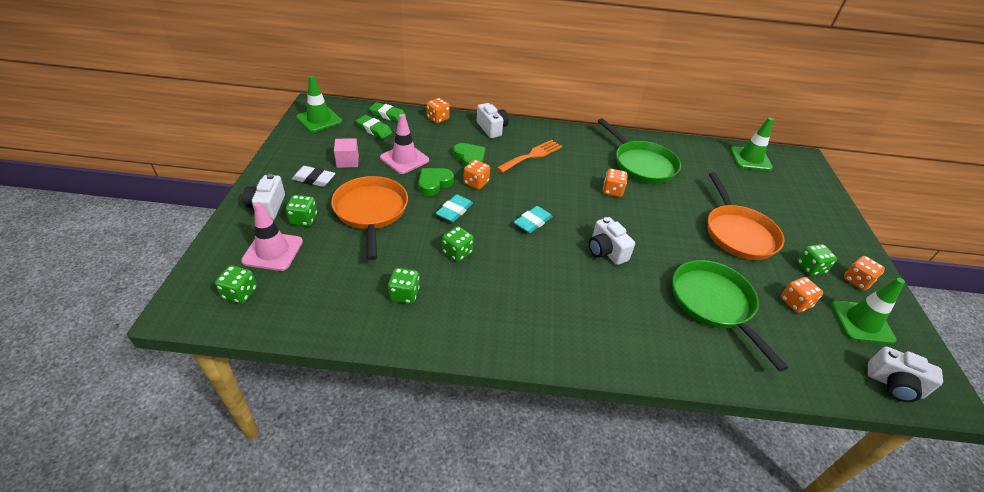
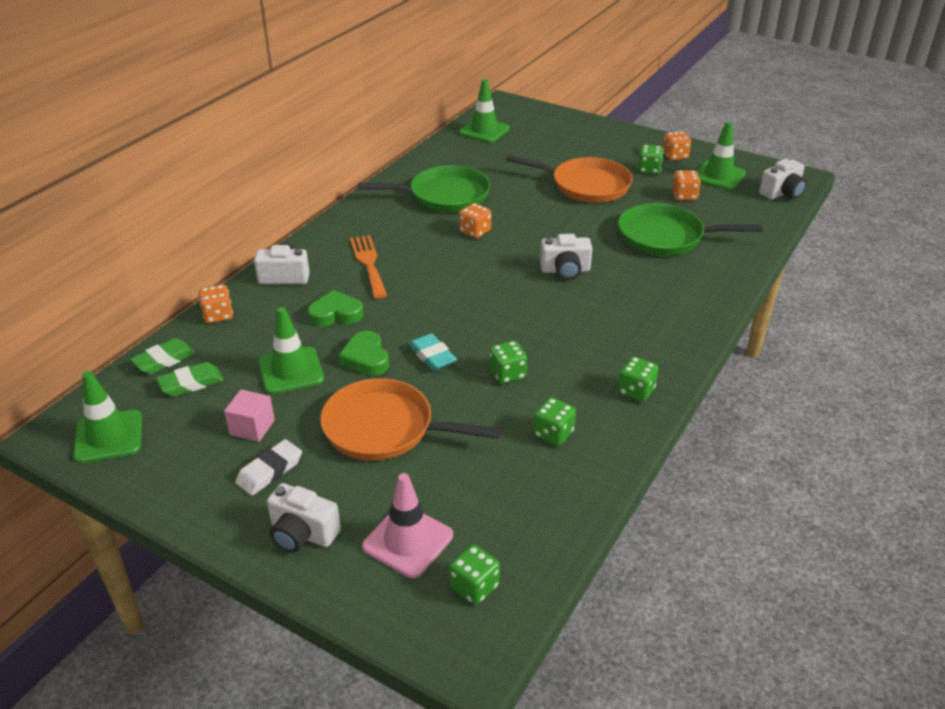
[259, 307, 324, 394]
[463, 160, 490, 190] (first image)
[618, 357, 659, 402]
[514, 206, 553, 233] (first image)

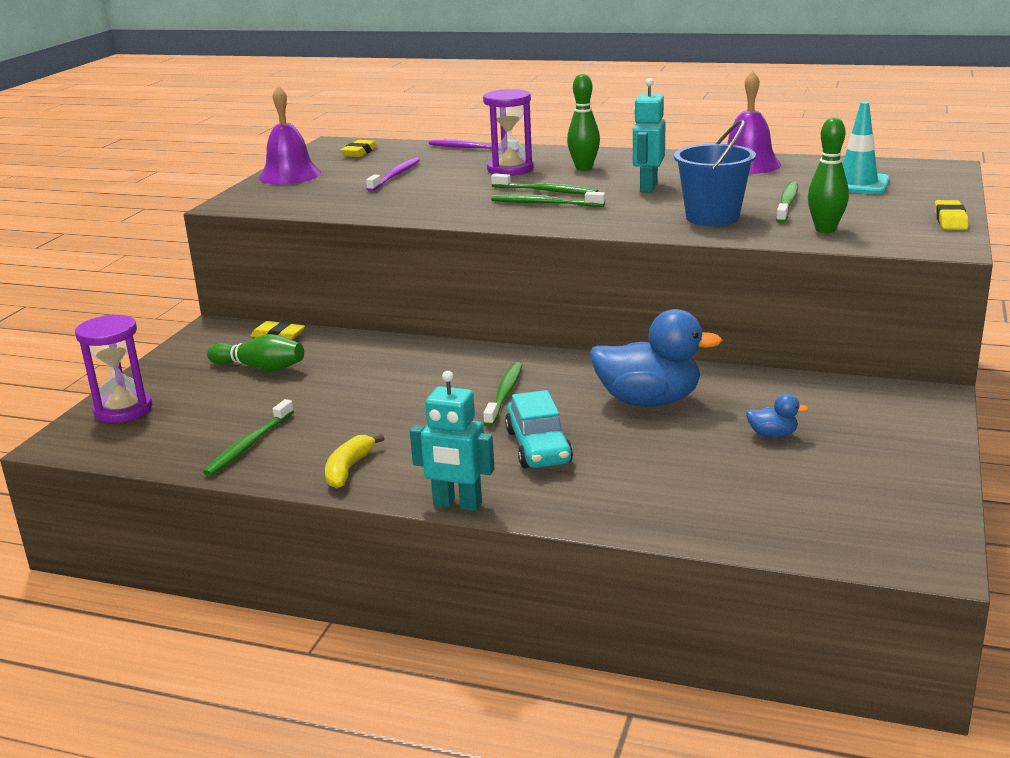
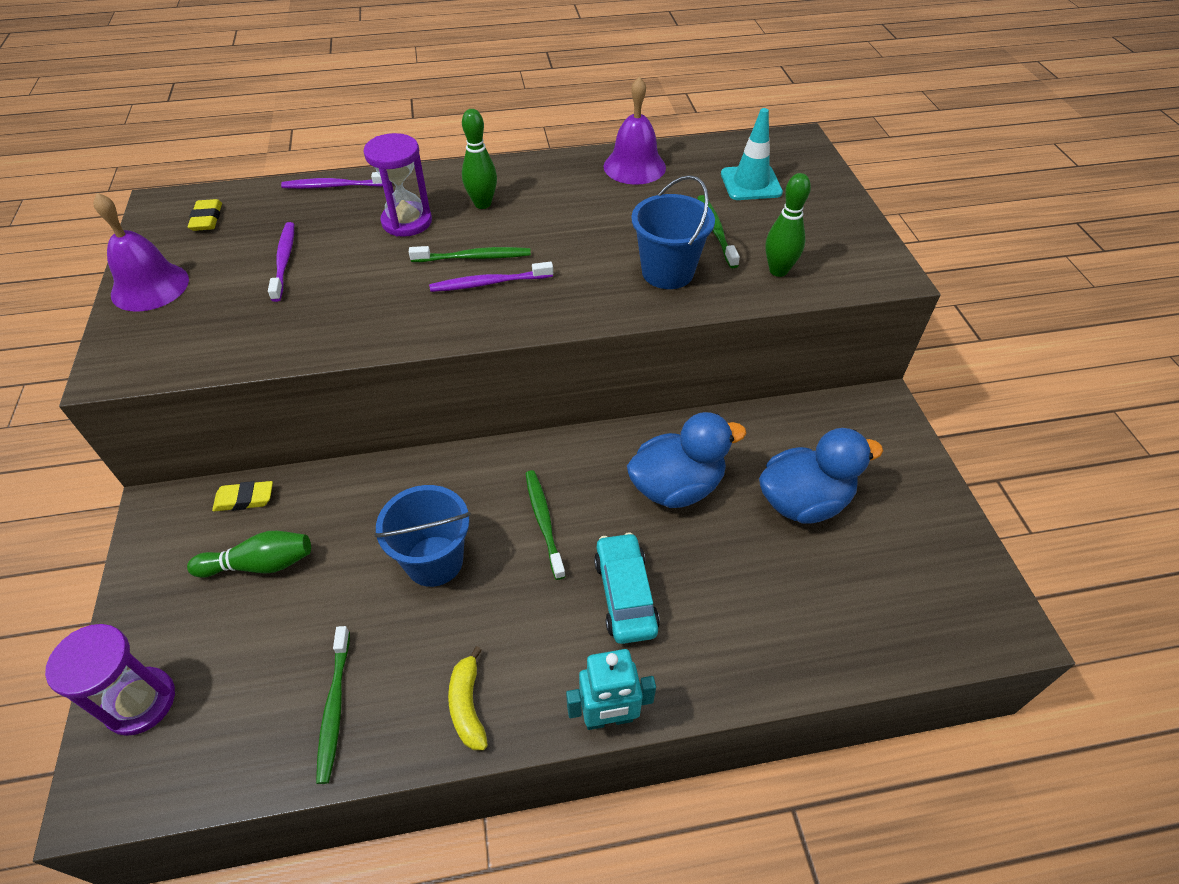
[633, 78, 665, 193] (first image)
[429, 262, 553, 292]
[935, 200, 969, 230] (first image)
[594, 532, 660, 644]
[759, 428, 883, 524]
[374, 485, 471, 587]

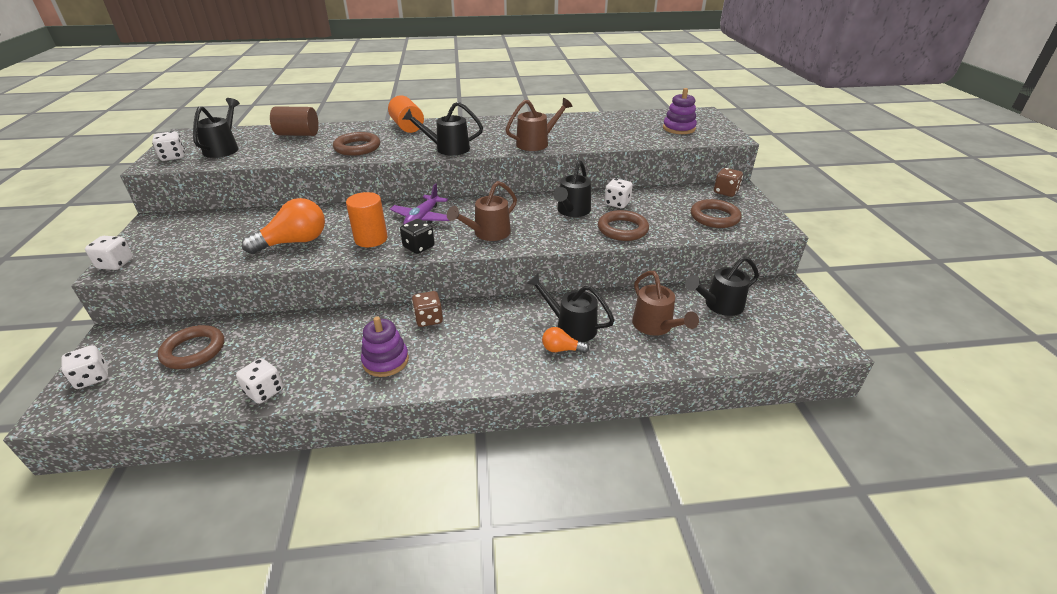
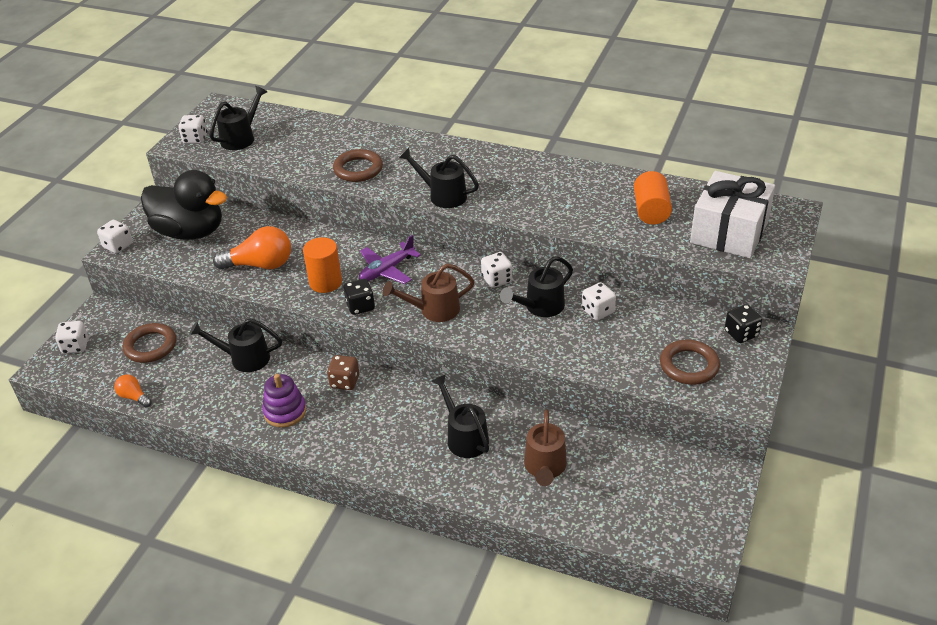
[690, 171, 775, 258]
[634, 171, 672, 224]
[506, 98, 573, 151] (first image)
[270, 106, 319, 136] (first image)
[725, 304, 762, 343]
[598, 210, 649, 241] (first image)
[189, 318, 282, 372]
[114, 375, 152, 407]
[481, 252, 512, 288]
[141, 170, 227, 240]

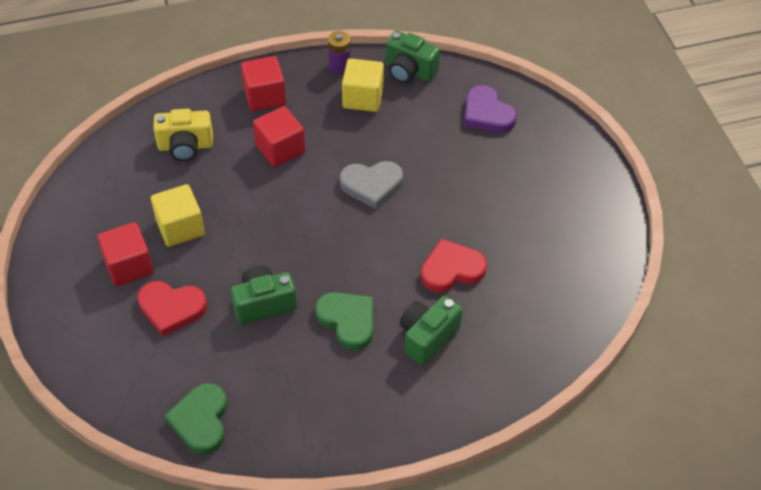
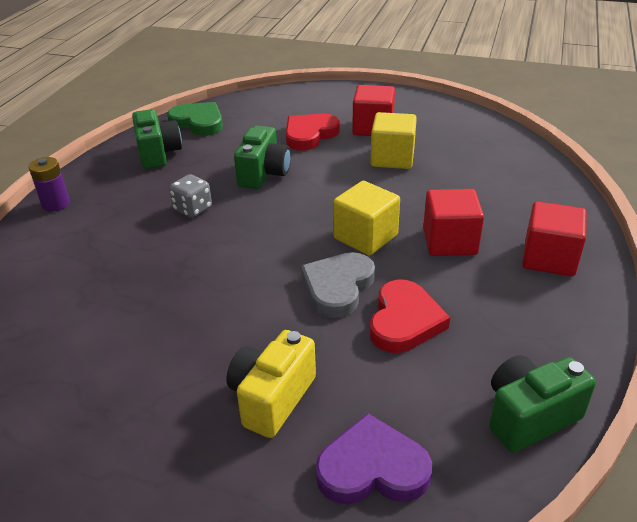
[29, 157, 70, 212]
[333, 181, 400, 256]
[226, 330, 316, 438]
[370, 280, 450, 353]
[169, 174, 212, 218]
[132, 109, 182, 169]

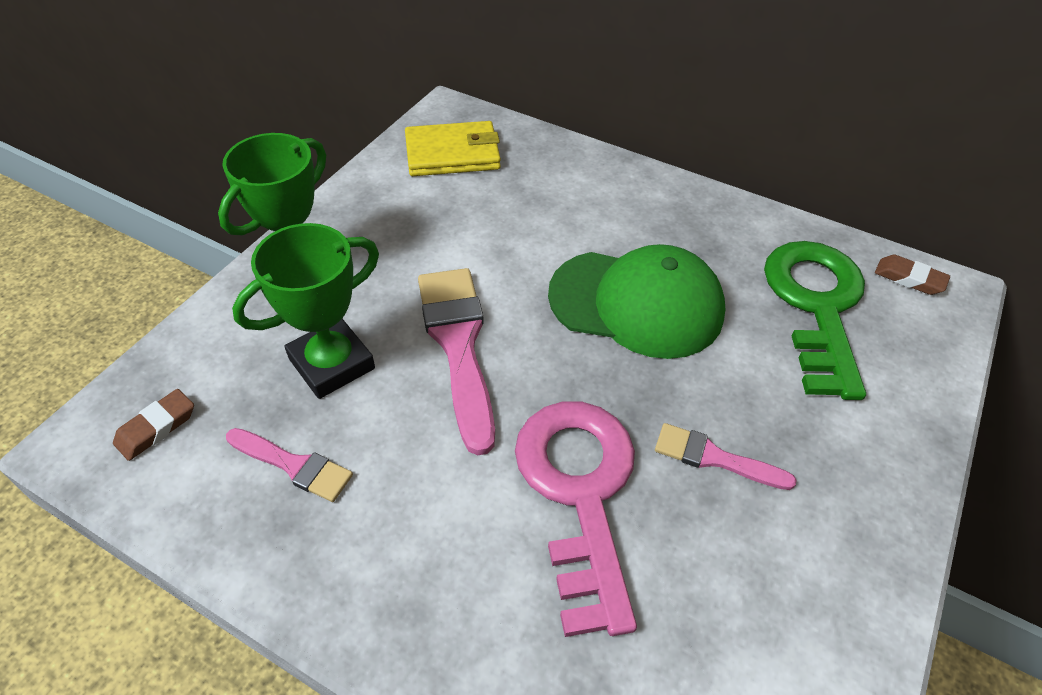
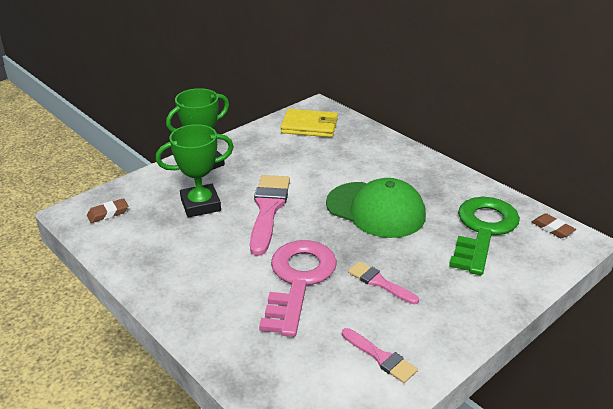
[342, 328, 418, 383]

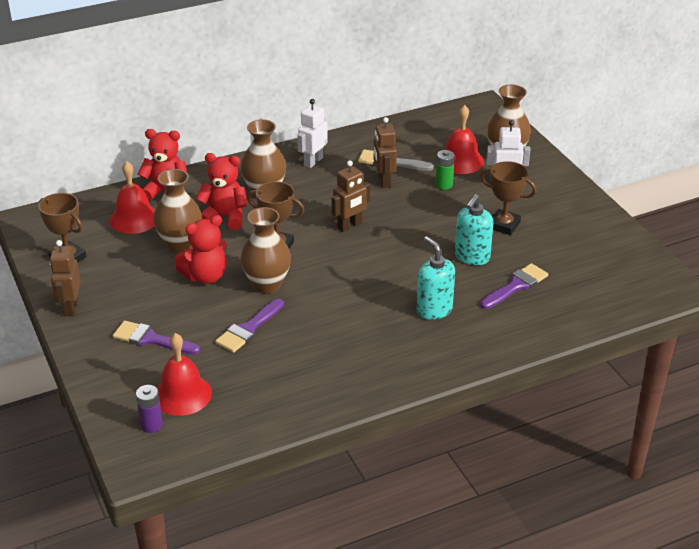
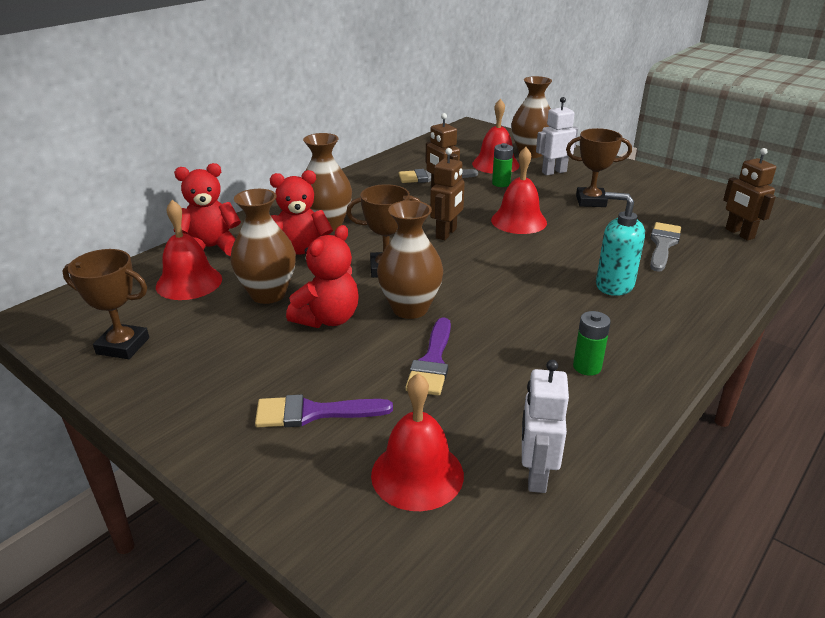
[522, 360, 569, 493]
[455, 194, 493, 265] (first image)
[723, 148, 776, 241]
[650, 222, 681, 272]
[136, 385, 163, 433] (first image)
[491, 147, 547, 234]
[573, 311, 611, 376]

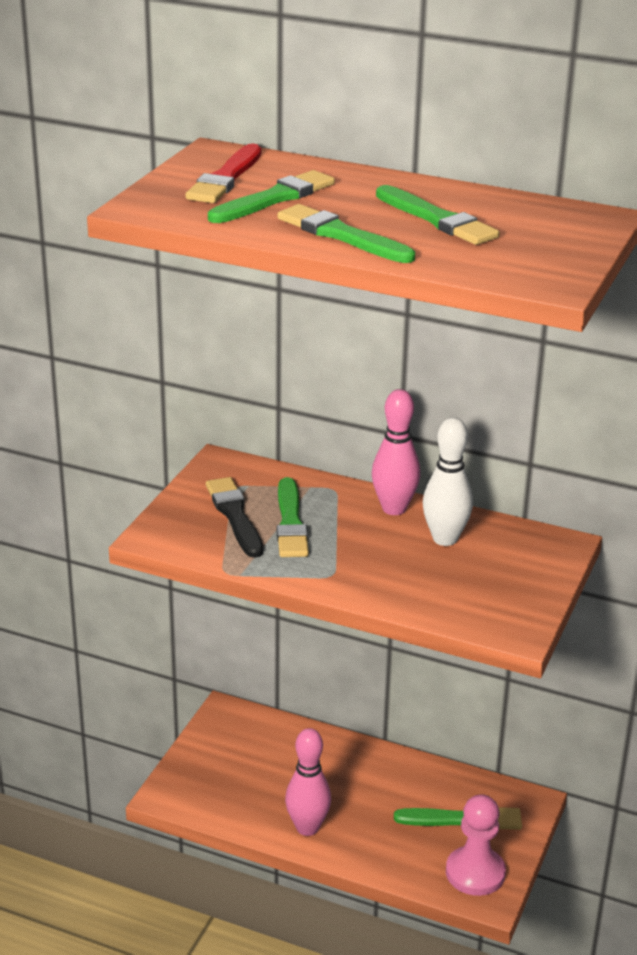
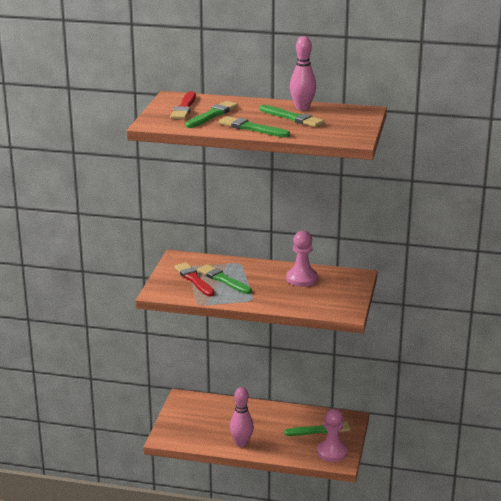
[290, 36, 316, 111]
[286, 231, 318, 287]
[174, 263, 215, 297]
[197, 264, 252, 294]

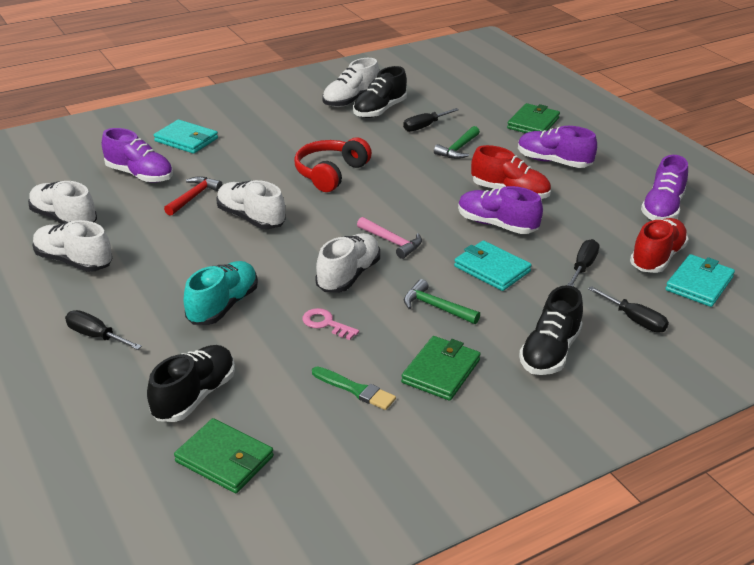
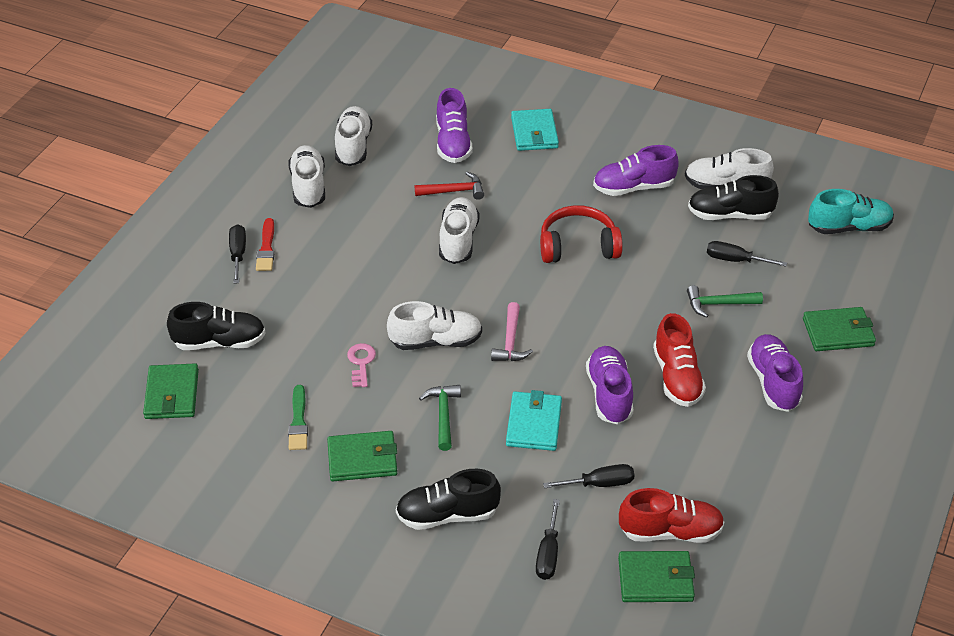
[593, 145, 679, 196]
[618, 551, 695, 602]
[808, 189, 894, 234]
[256, 218, 274, 271]

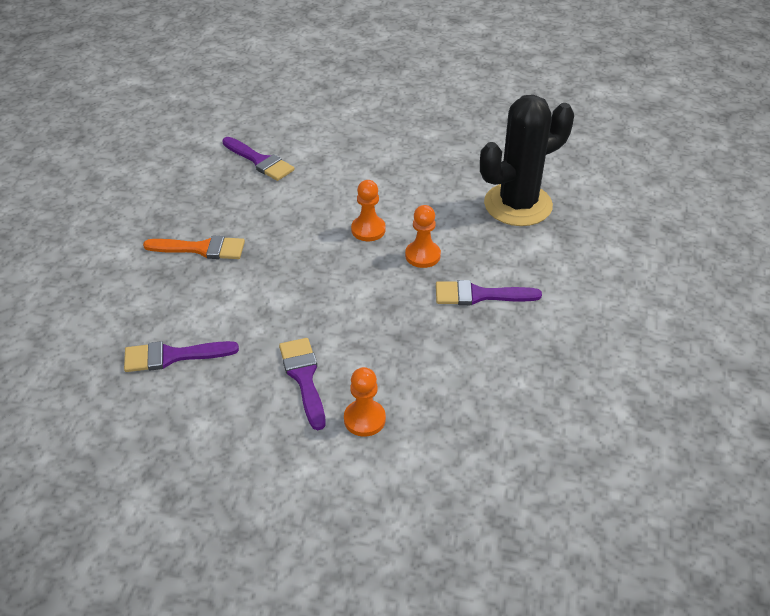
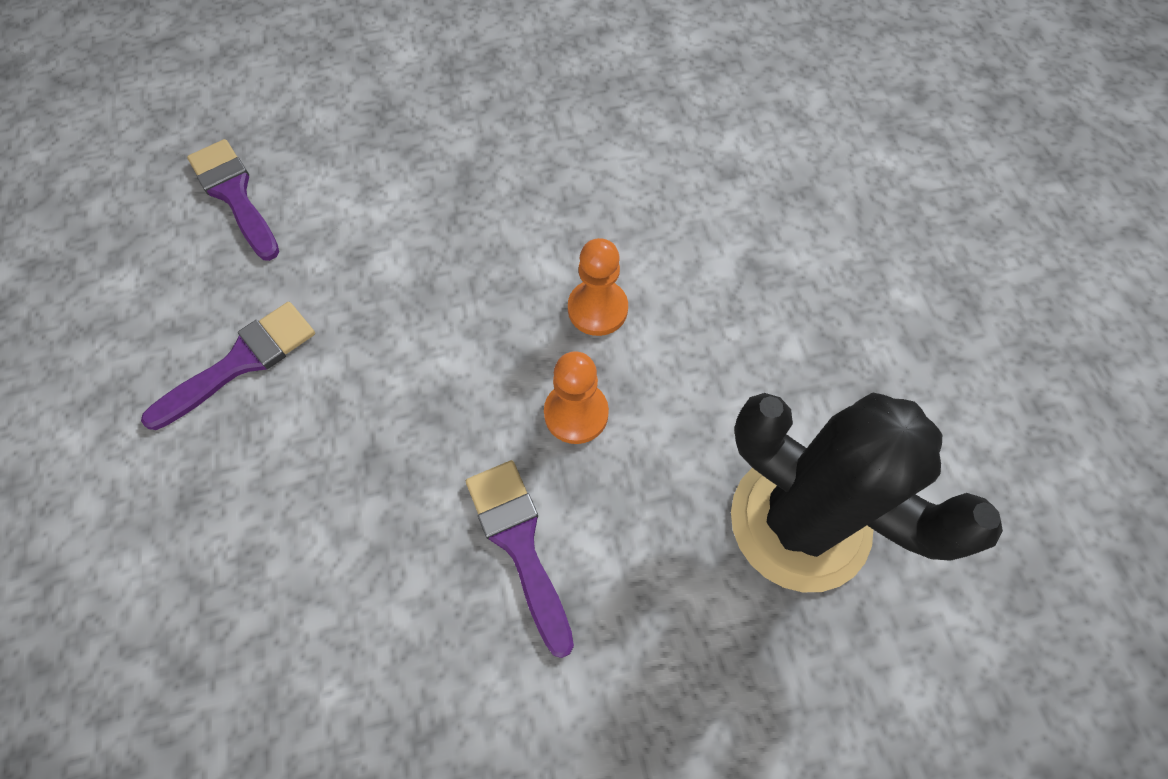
[222, 137, 294, 181] (first image)
[143, 236, 245, 259] (first image)
[344, 367, 386, 437] (first image)

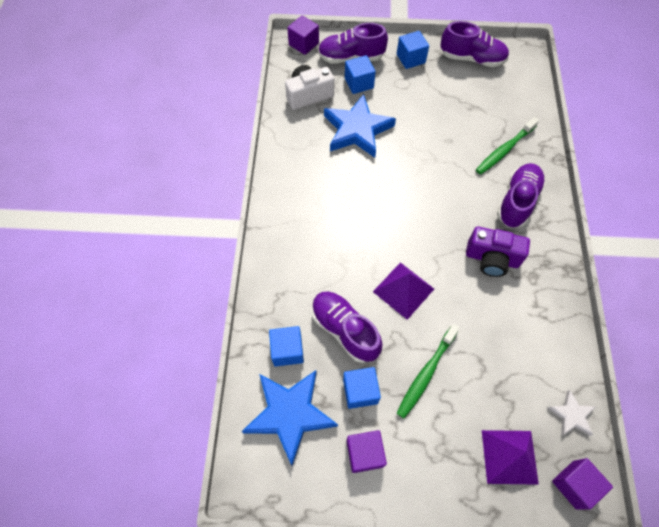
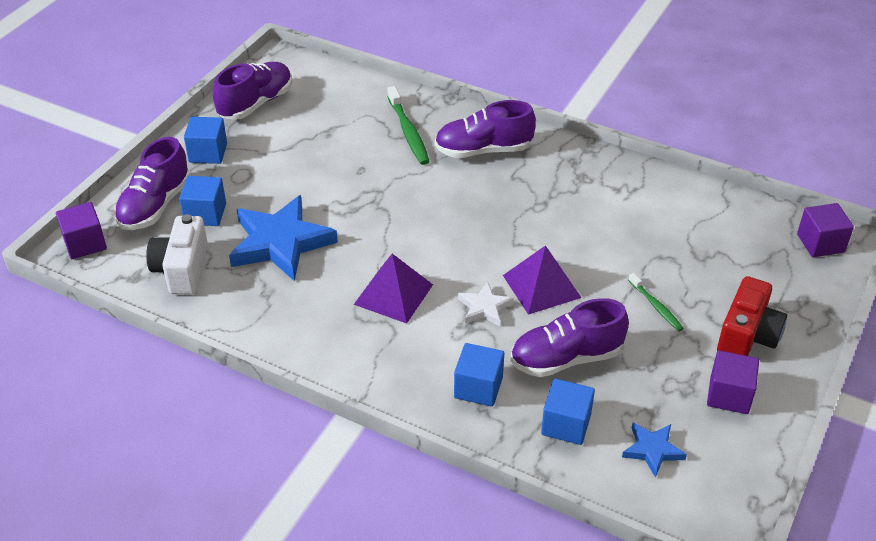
[435, 100, 536, 158]
[466, 226, 530, 277] (first image)
[628, 273, 684, 331]
[454, 343, 504, 407]
[622, 423, 687, 478]
[458, 281, 514, 327]
[353, 254, 433, 324]
[717, 276, 787, 356]

